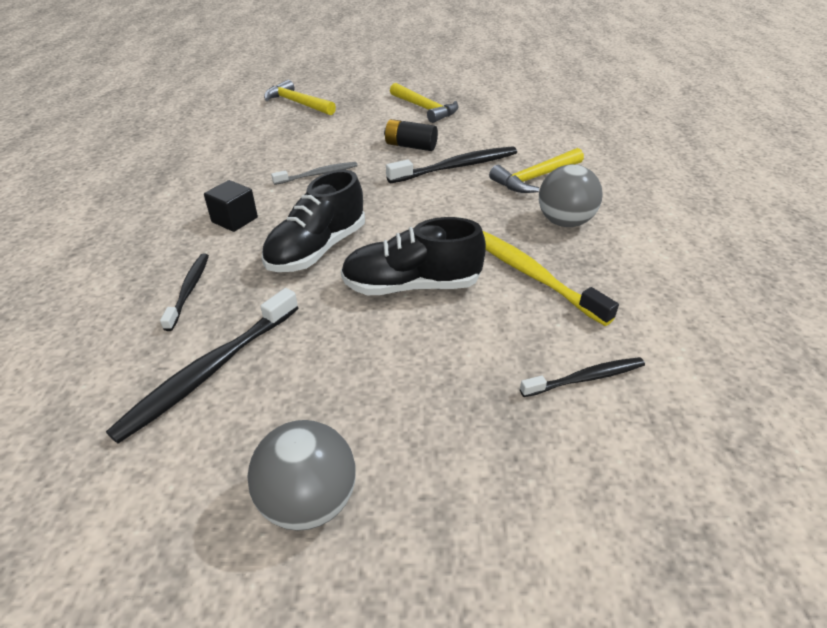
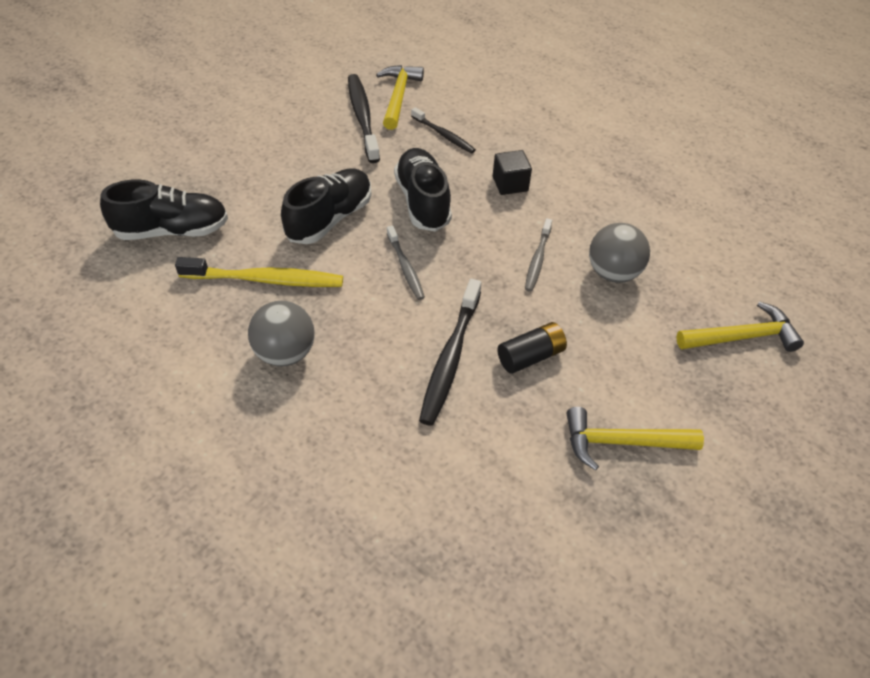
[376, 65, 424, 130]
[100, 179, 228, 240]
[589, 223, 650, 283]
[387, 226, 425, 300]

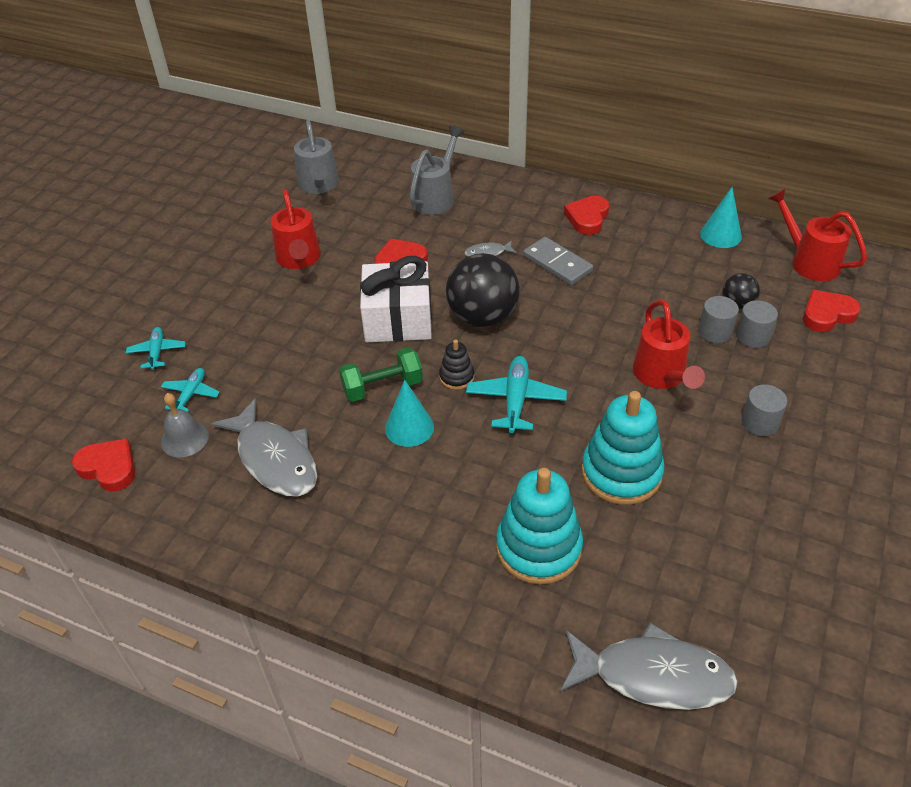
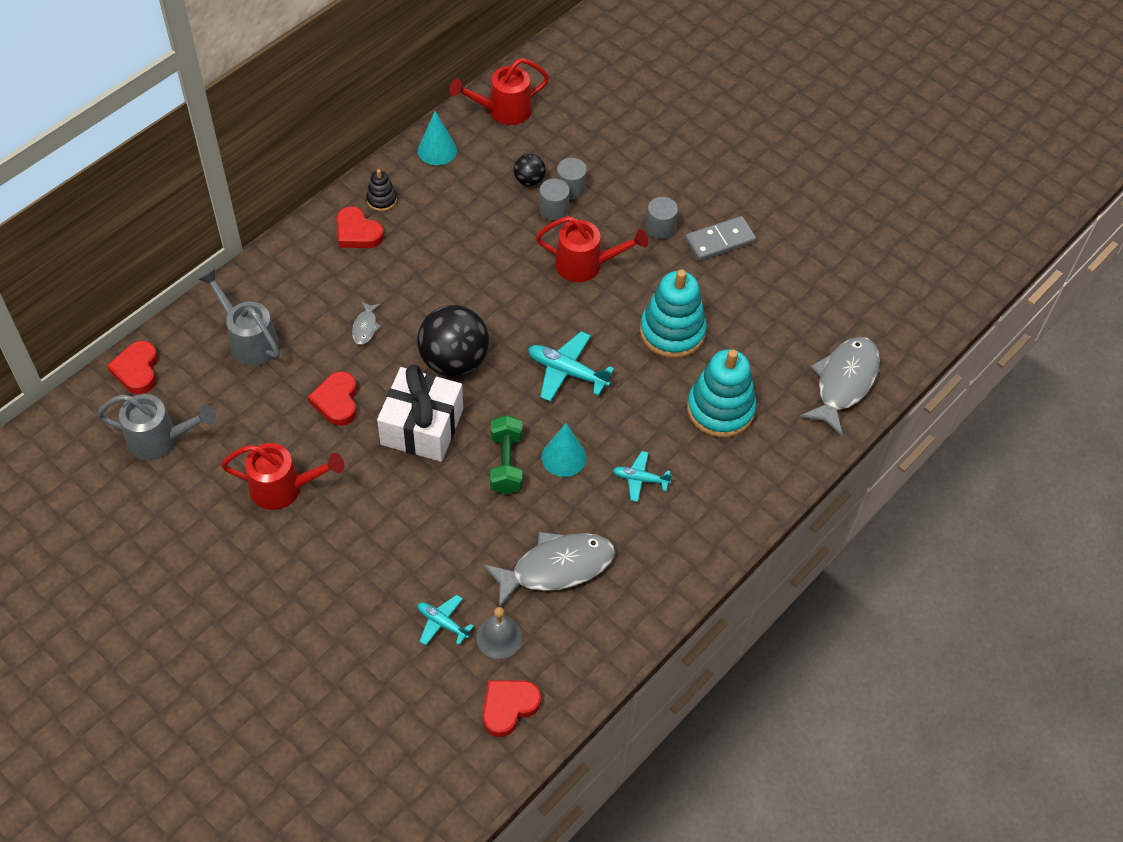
[685, 216, 756, 261]
[107, 341, 158, 394]
[613, 451, 672, 502]
[366, 169, 397, 211]

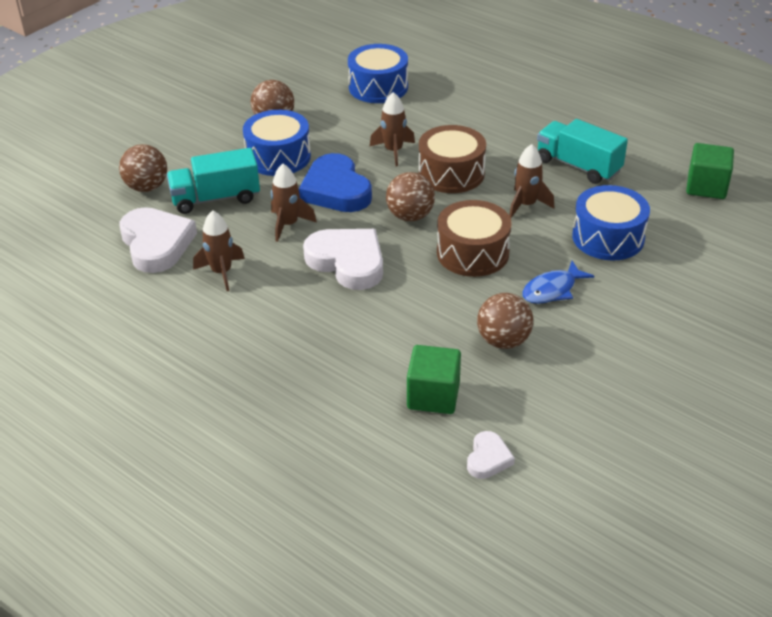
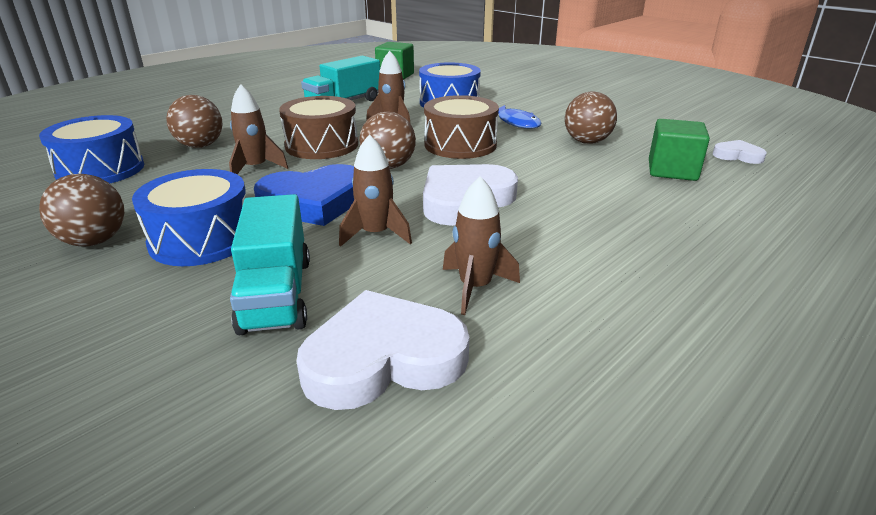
[166, 95, 223, 148]

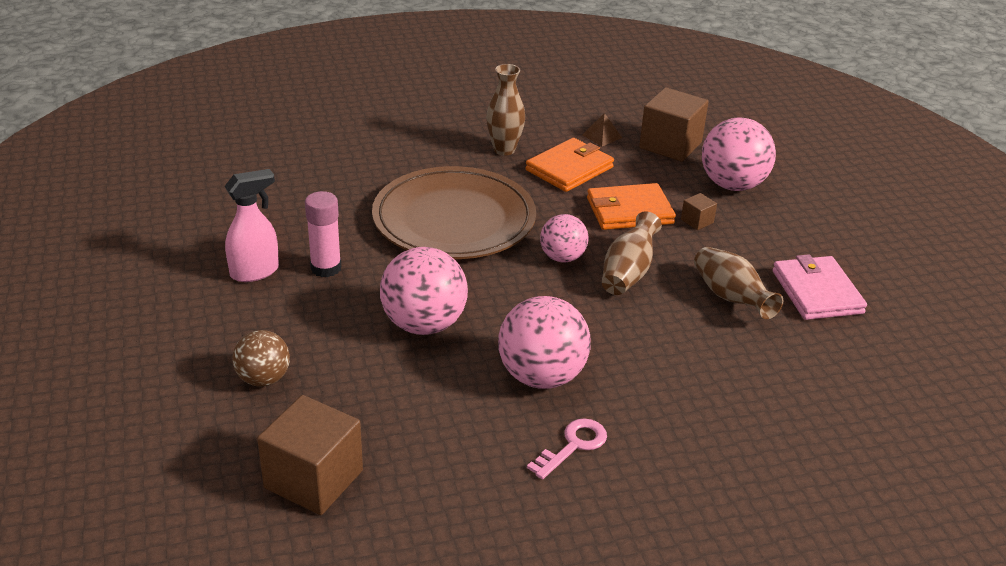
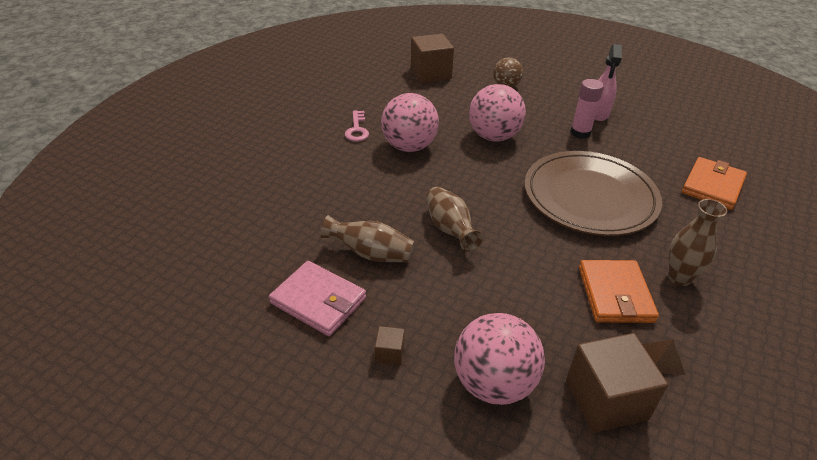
[682, 157, 747, 210]
[375, 326, 405, 365]
[540, 214, 588, 262] (first image)

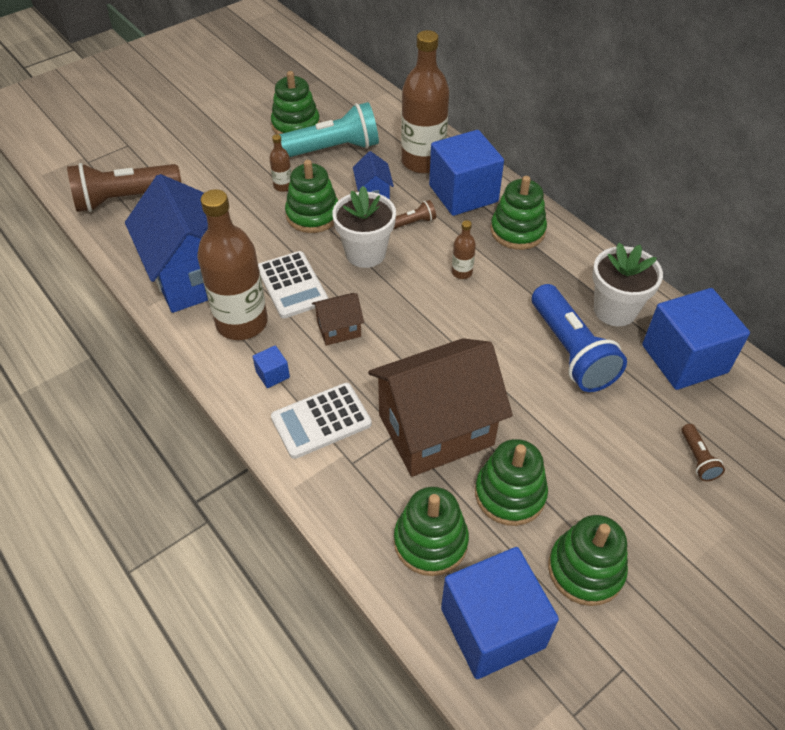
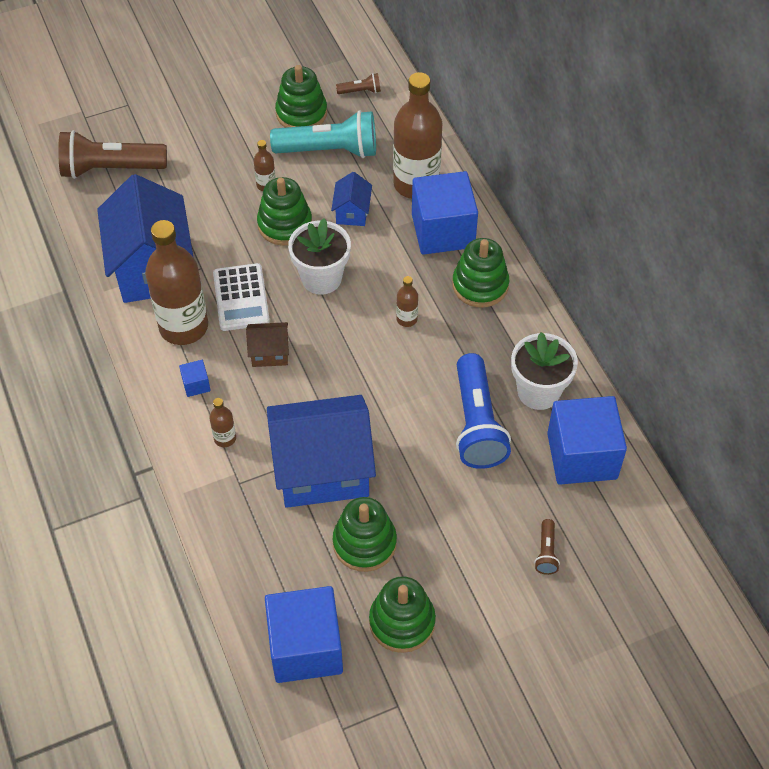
[336, 73, 381, 94]
[267, 395, 376, 508]
[210, 398, 236, 447]
[394, 487, 469, 576] (first image)

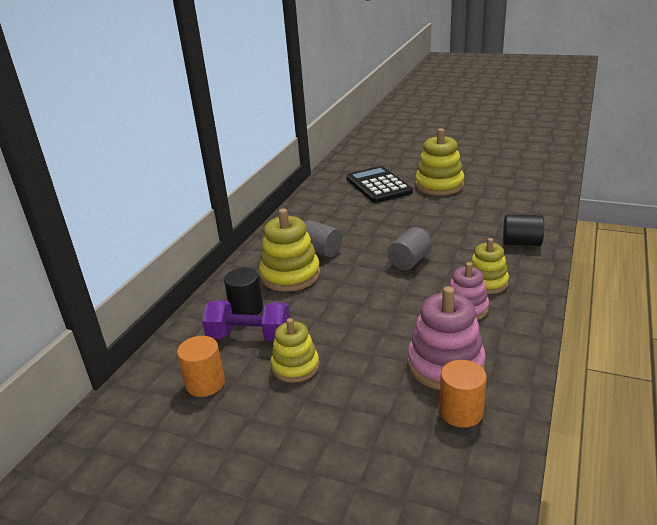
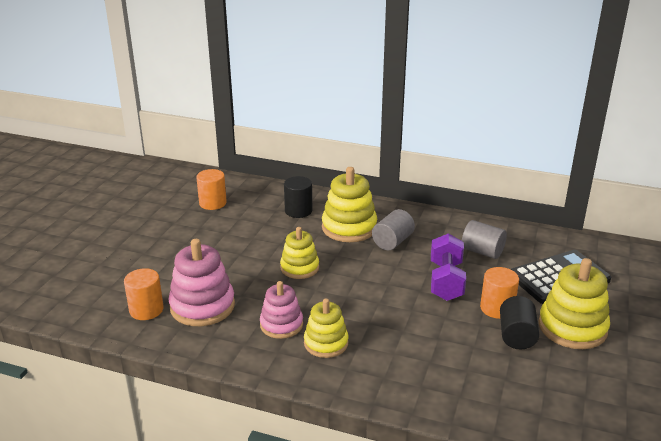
[500, 296, 539, 349]
[462, 220, 507, 259]
[431, 233, 466, 301]
[280, 227, 319, 279]
[480, 267, 519, 319]

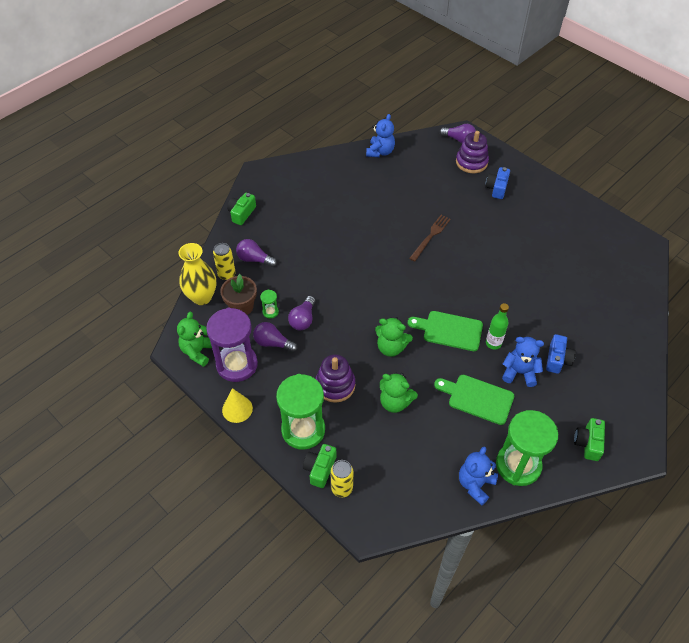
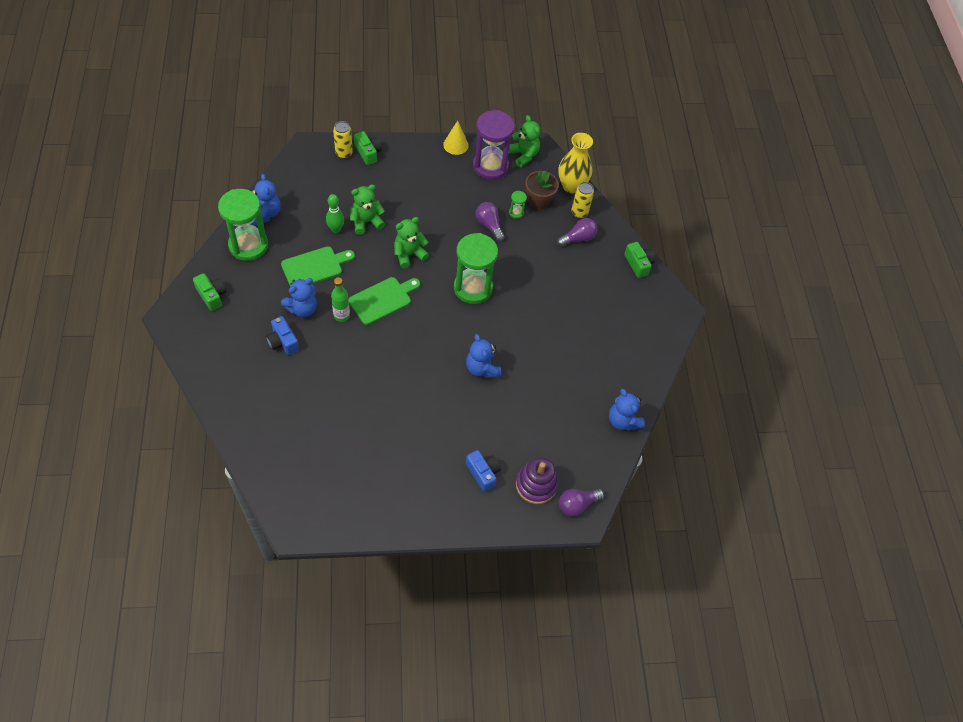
[466, 334, 501, 378]
[253, 322, 297, 352] (first image)
[316, 354, 355, 403] (first image)
[454, 233, 498, 304]
[326, 194, 344, 233]

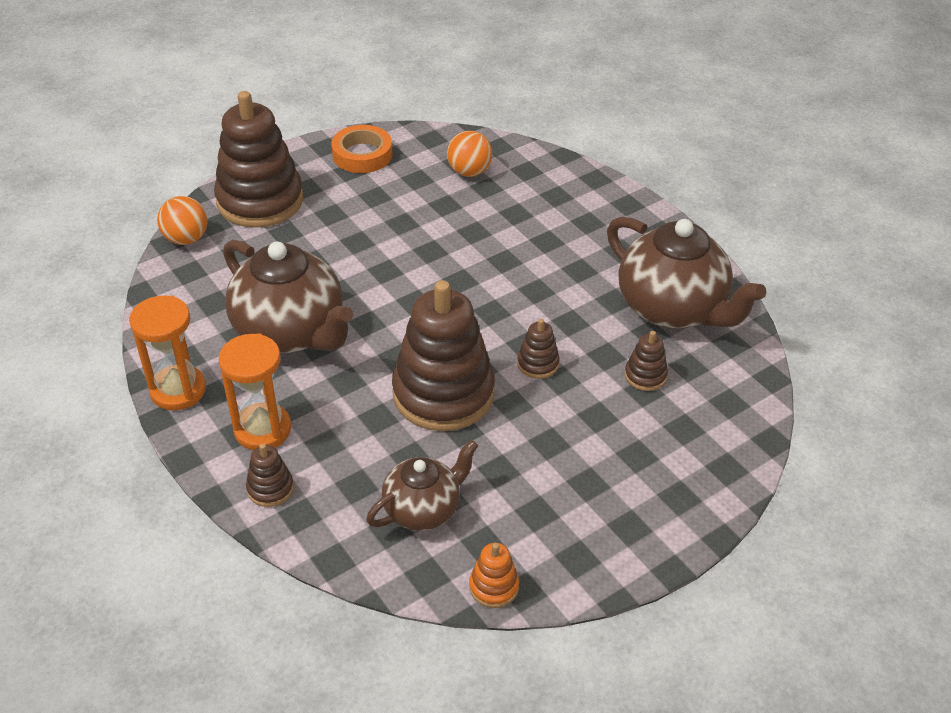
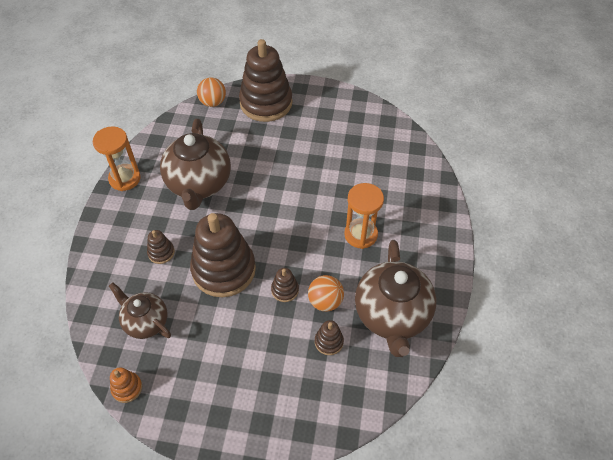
[331, 125, 393, 173] (first image)
[308, 275, 344, 311]
[344, 183, 384, 249]
[109, 282, 171, 339]
[147, 230, 175, 264]

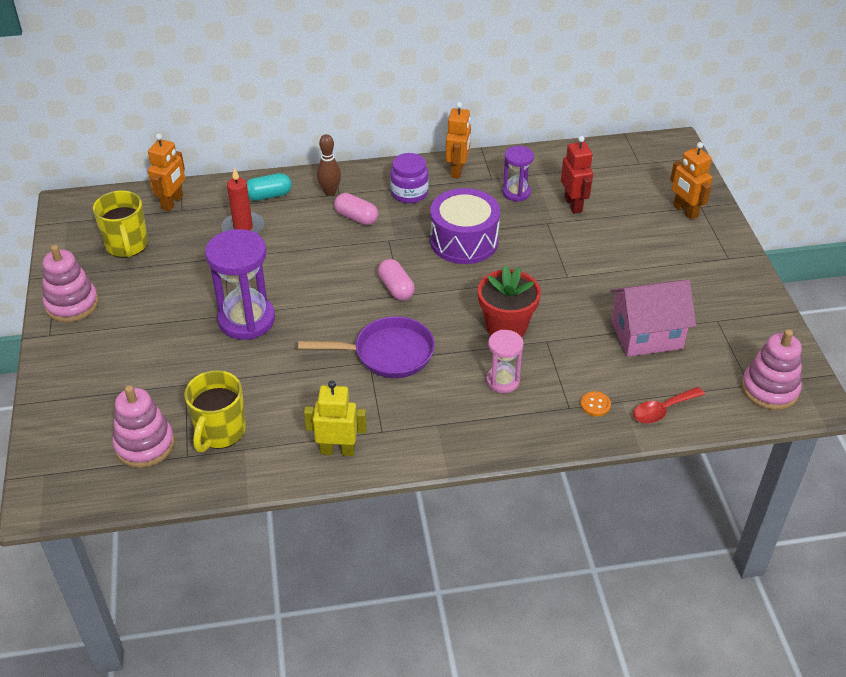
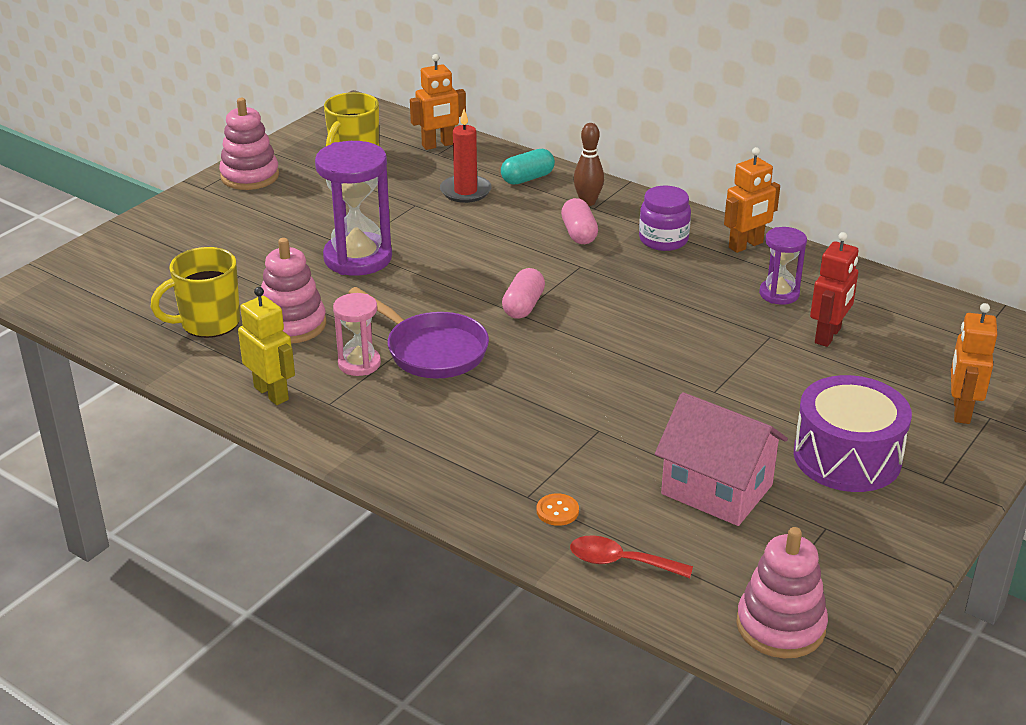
[501, 149, 555, 185]
[794, 375, 912, 492]
[478, 265, 541, 337] (first image)
[333, 293, 381, 376]
[261, 238, 326, 344]

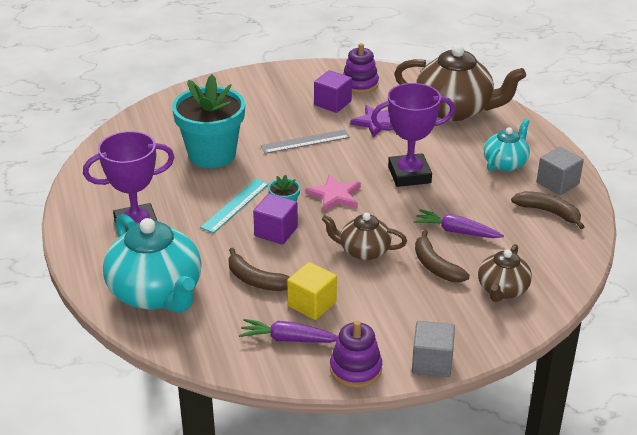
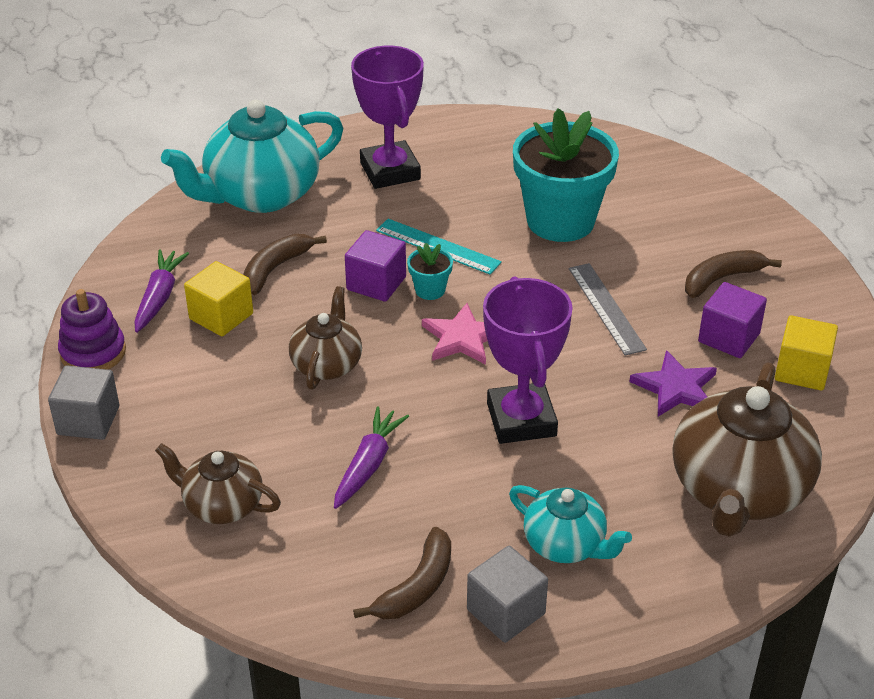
[775, 315, 838, 391]
[685, 250, 782, 298]

